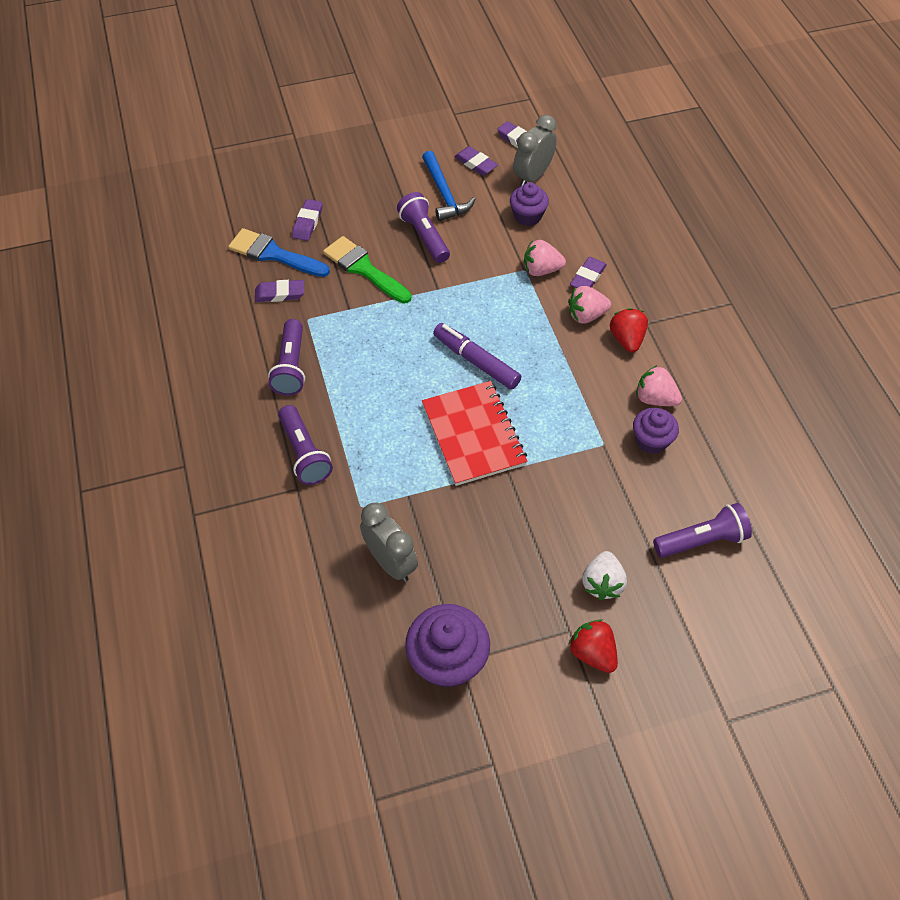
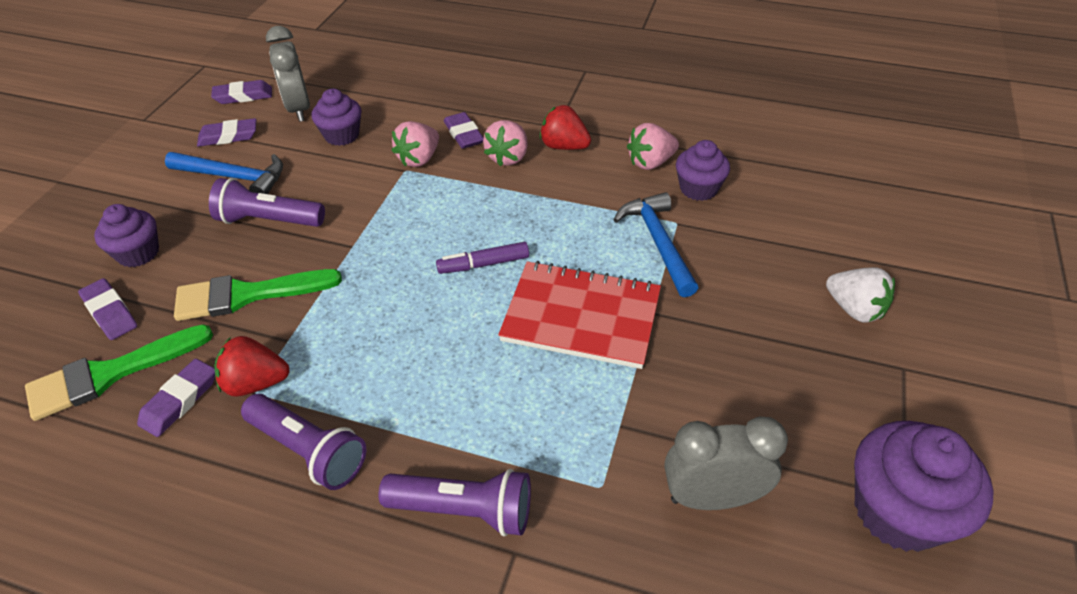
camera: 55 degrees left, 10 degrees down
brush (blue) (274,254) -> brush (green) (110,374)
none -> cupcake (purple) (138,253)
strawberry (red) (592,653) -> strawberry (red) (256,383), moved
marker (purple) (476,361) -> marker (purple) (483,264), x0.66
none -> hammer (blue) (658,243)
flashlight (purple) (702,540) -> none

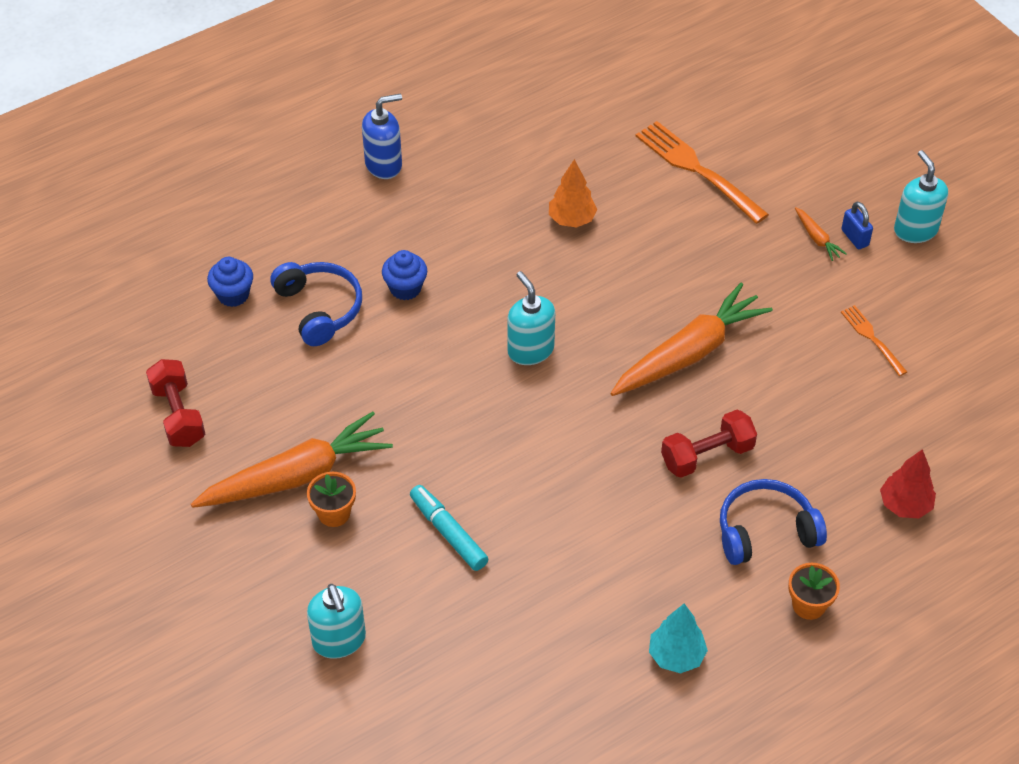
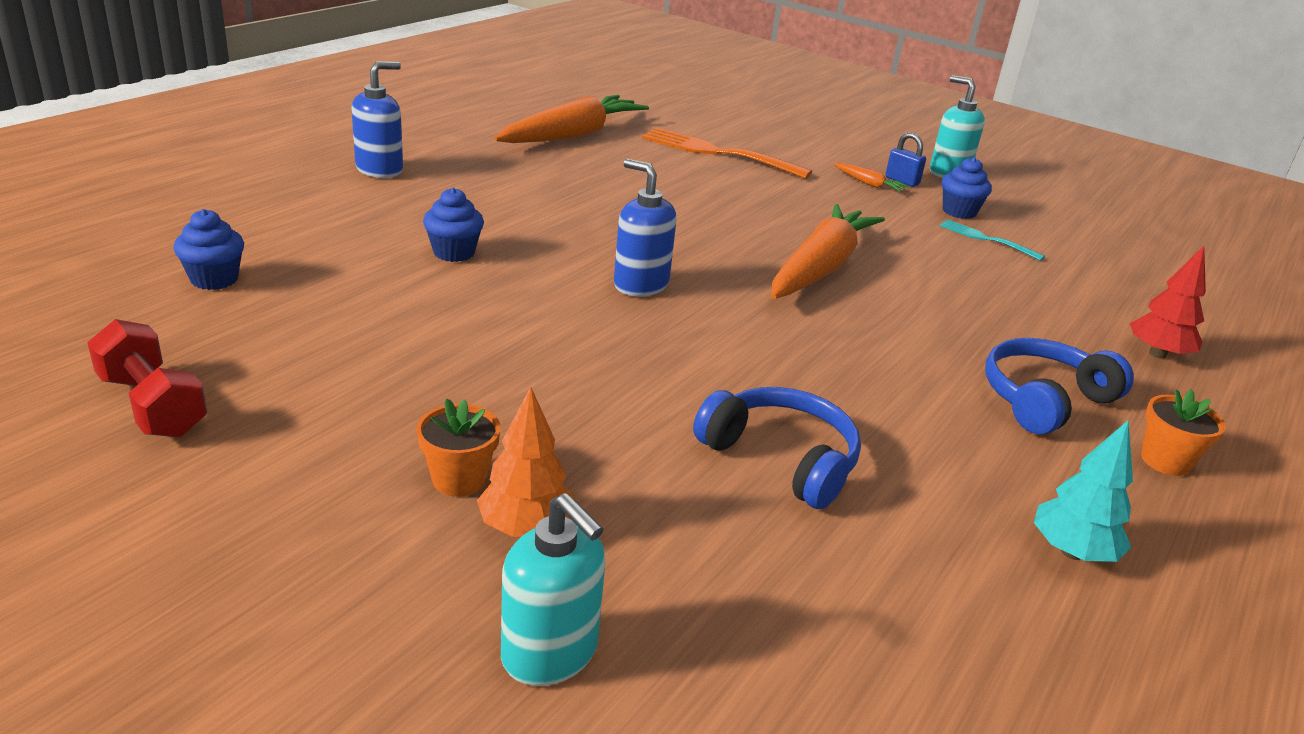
camera: 25 degrees left, 20 degrees down
tree (orange) (571,219) -> tree (orange) (525,527), moved
carrot (orange) (296,476) -> carrot (orange) (572,135), moved
soap dispenser (turquoise) (530,350) -> soap dispenser (blue) (640,284)
headphones (blue) (319,309) -> headphones (blue) (781,459), moved
fork (orange) (872,338) -> fork (turquoise) (986,239)
none -> cupcake (blue) (959,211)
marker (turquoise) (448,533) -> none
dumbbell (red) (707,455) -> none

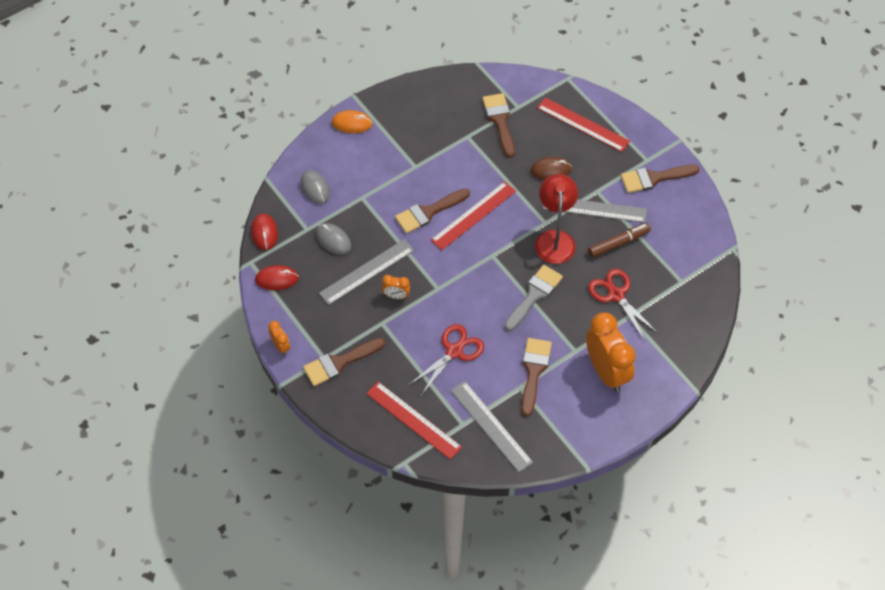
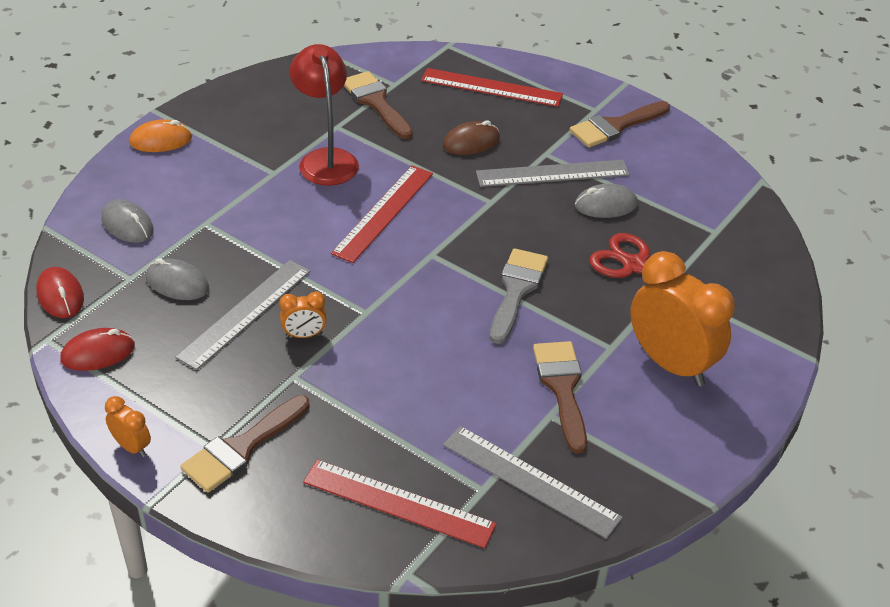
camera: 20 degrees left, 15 degrees down
lamp (red) (554,239) -> lamp (red) (326,159), moved
marker (brown) (618,243) -> mouse (grey) (605,205)
brush (brown) (428,212) -> none
scissors (red) (454,351) -> none

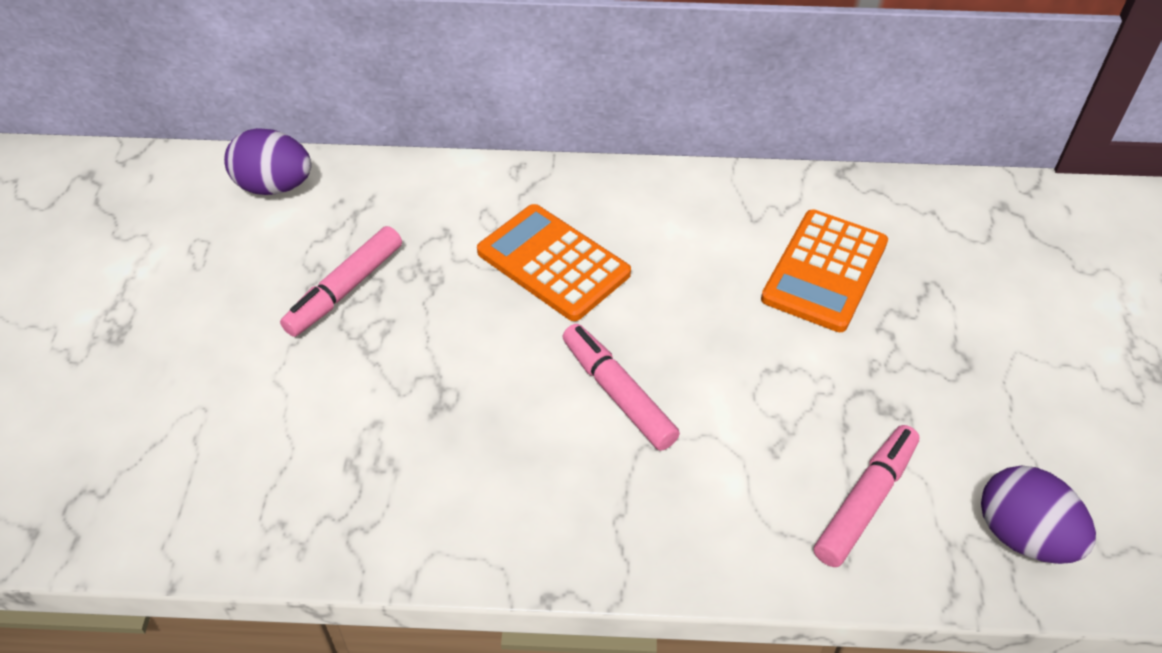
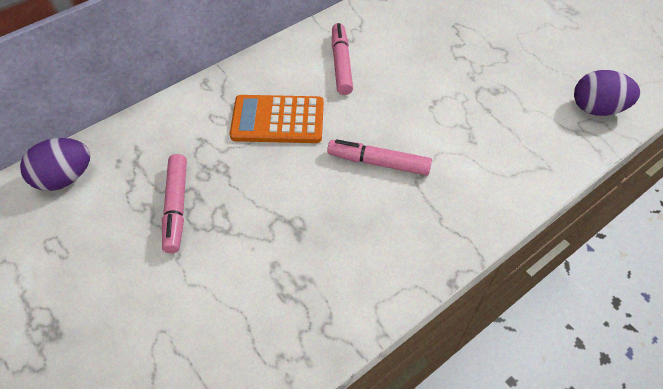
camera: 40 degrees left, 5 degrees up
marker (pink) (865,502) -> marker (pink) (341,64), moved
calculator (orange) (825,271) -> none

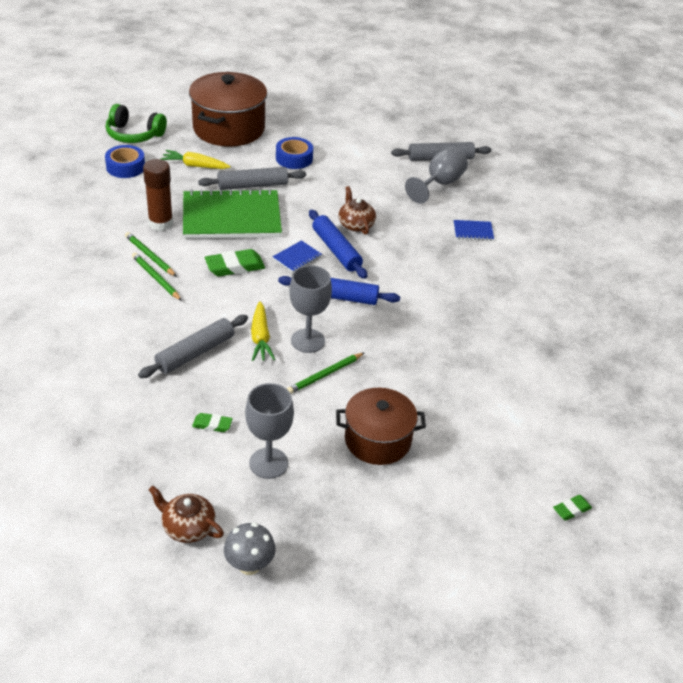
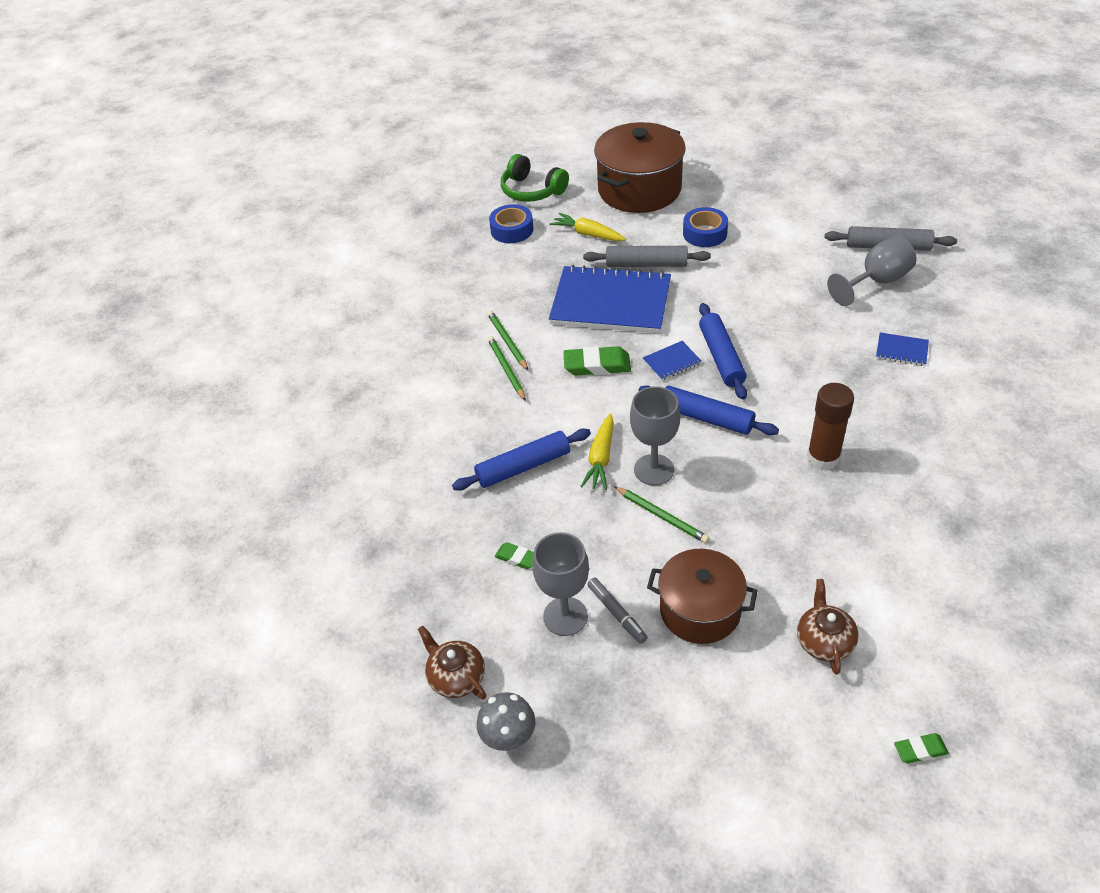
camera: 25 degrees right, 5 degrees up
rolling pin (grey) (195,353) -> rolling pin (blue) (523,467)
notebook (green) (231,217) -> notebook (blue) (611,302)
none -> marker (grey) (616,613)
pencil (green) (325,375) -> pencil (green) (661,516), 120 degrees counterclockwise
teapot (brown) (356,224) -> teapot (brown) (824,641), moved
glue stick (brown) (161,223) -> glue stick (brown) (823,458), moved

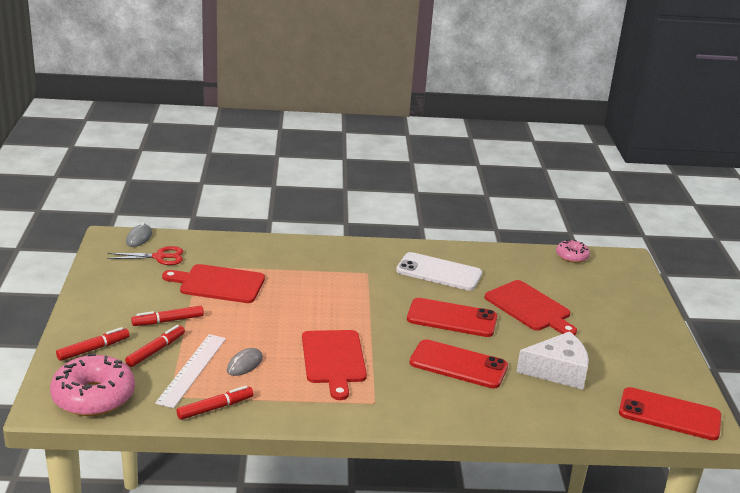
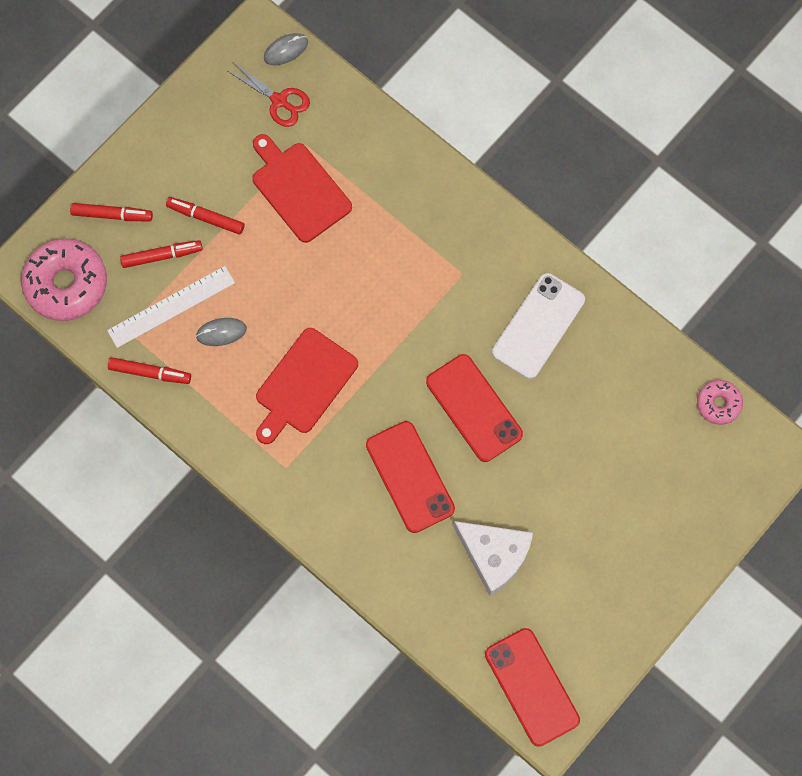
camera: 45 degrees right, 45 degrees up
phone (white) (439,272) -> phone (white) (538,326), 60 degrees clockwise
cutting board (red) (529,308) -> none

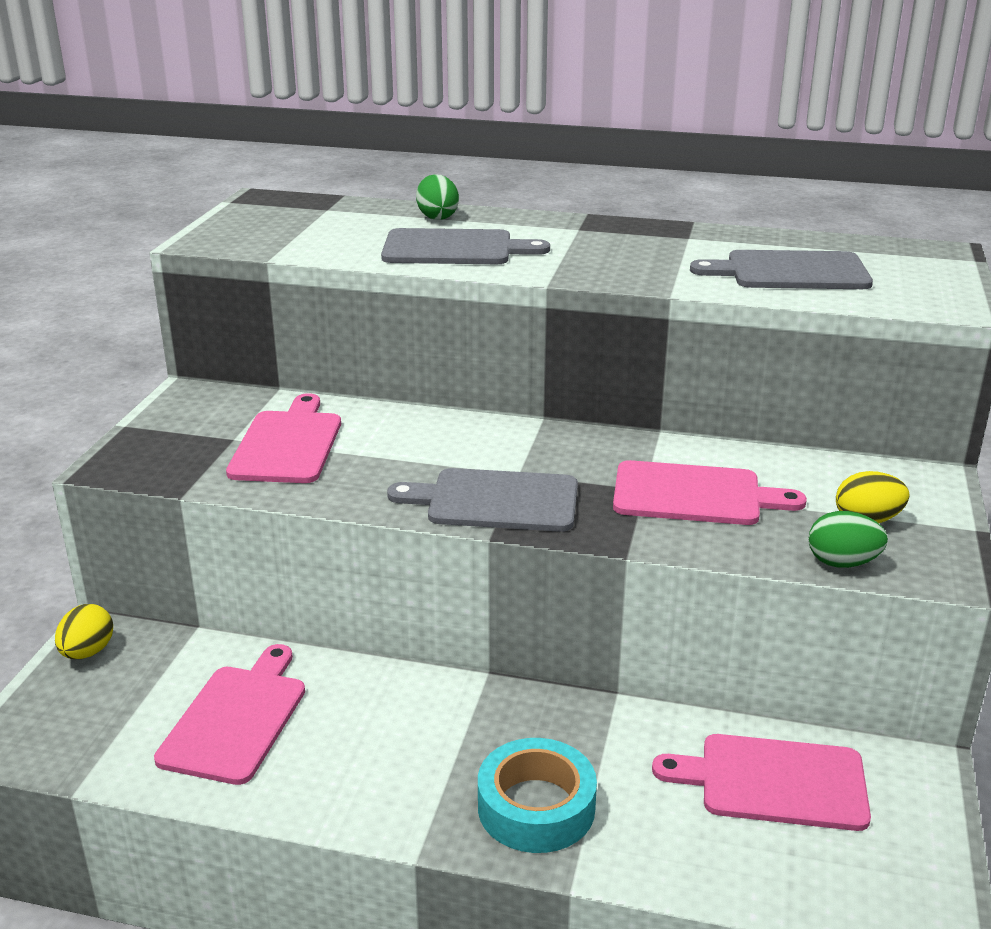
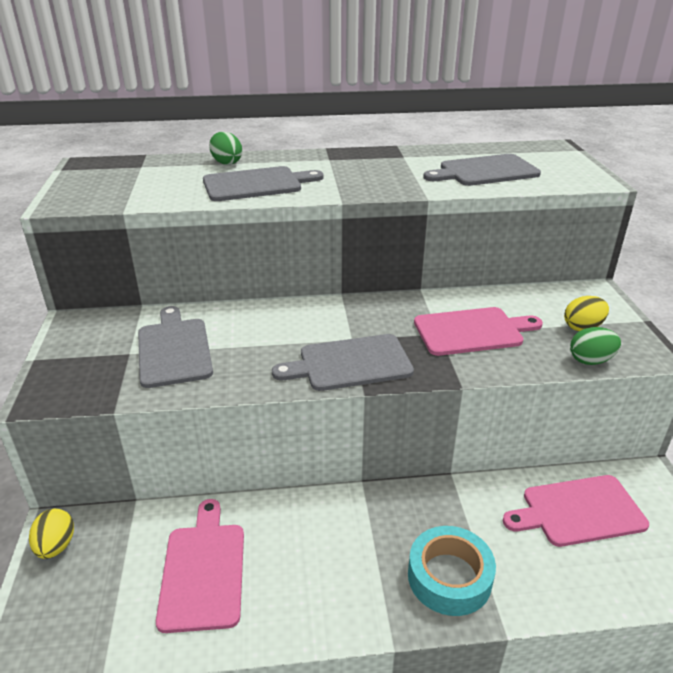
camera: 20 degrees left, 5 degrees up
cutting board (pink) (288,444) -> cutting board (grey) (174,349)

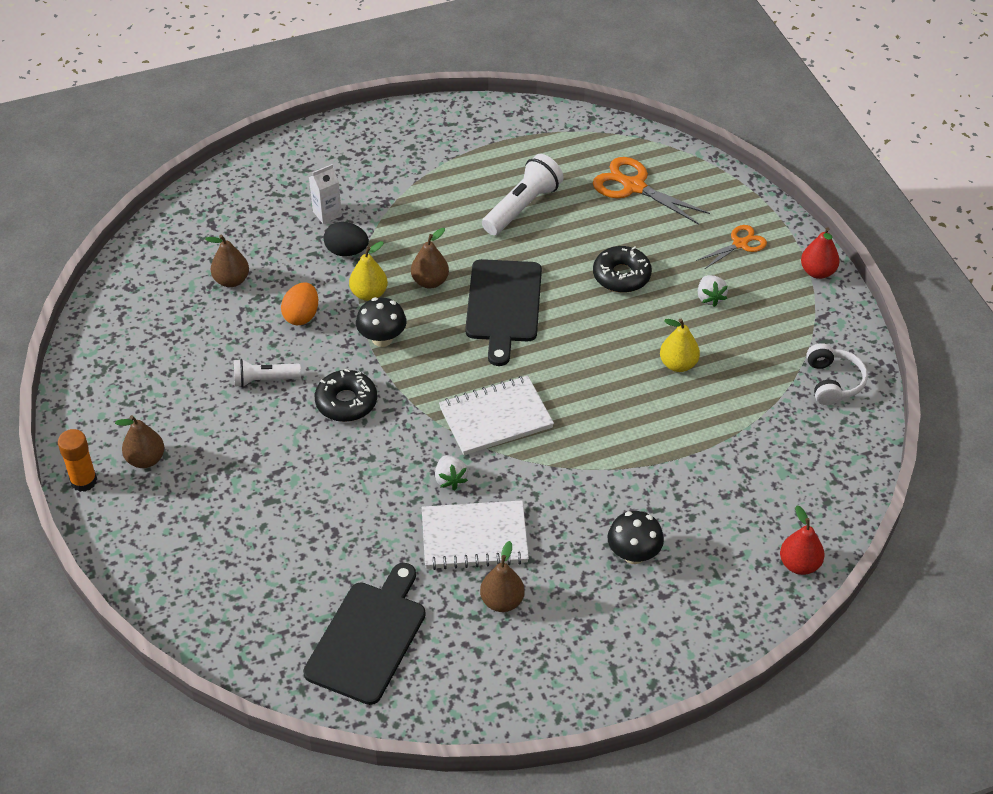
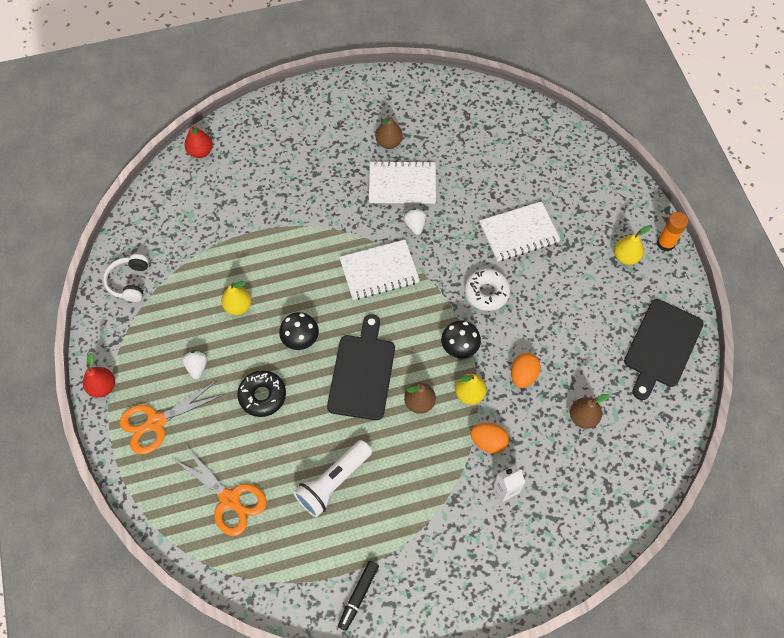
camera: 175 degrees left, 15 degrees up
scissors (orange) (740,244) -> scissors (orange) (156,422), x1.62
mushroom (black) (633,554) -> mushroom (black) (300,339), moved
none -> marker (black) (358,596)
donut (black) (346,402) -> donut (white) (486,292)
egg (black) (346,251) -> egg (orange) (488,442)
none -> notebook (white) (519,233)
pear (brown) (145,459) -> pear (yellow) (625,257)
cutting board (black) (368,638) -> cutting board (black) (661,346), moved
flashlight (white) (264,380) -> none

